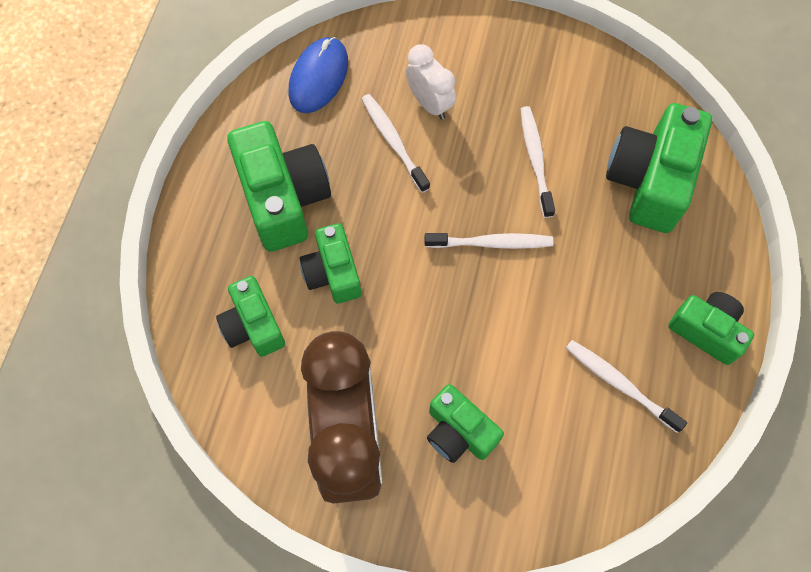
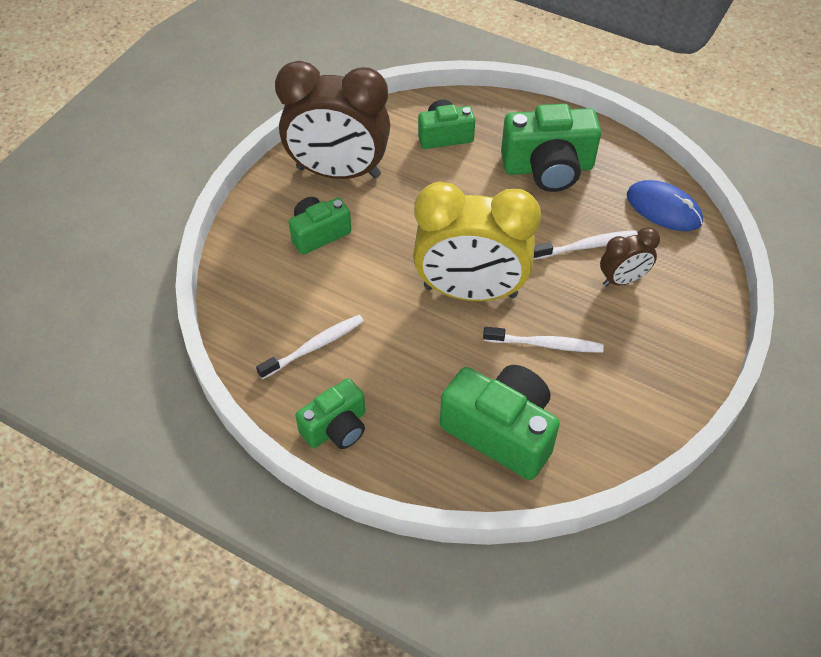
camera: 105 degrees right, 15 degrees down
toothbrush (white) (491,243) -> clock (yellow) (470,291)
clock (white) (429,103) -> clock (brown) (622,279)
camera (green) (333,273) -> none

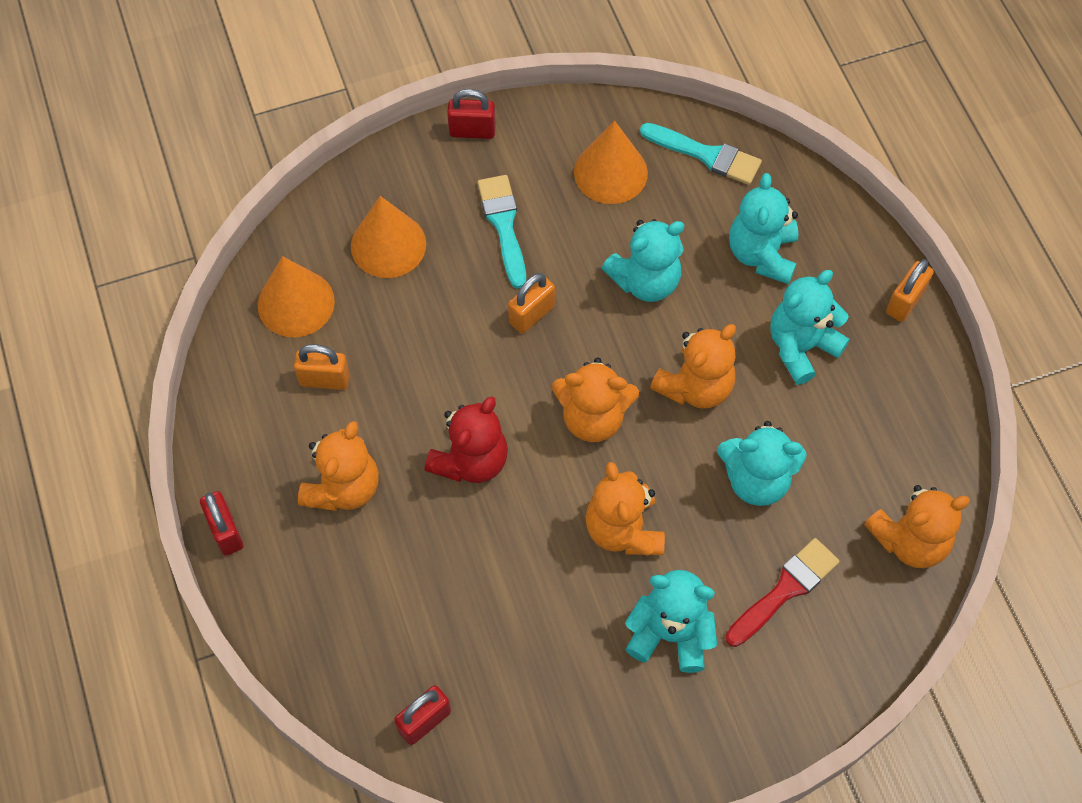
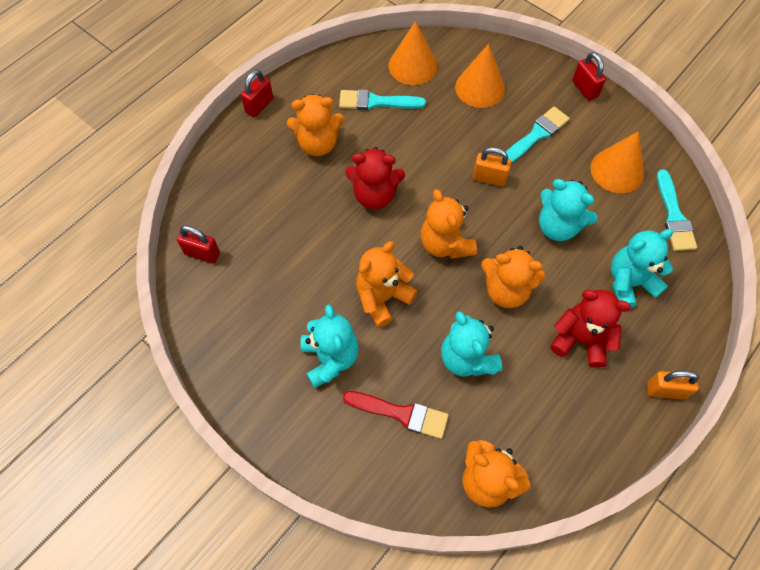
camera: 60 degrees right, 0 degrees up
padlock (orange) (324,380) -> brush (turquoise) (376,102)
teddy bear (turquoise) (801,347) -> teddy bear (red) (580,339)

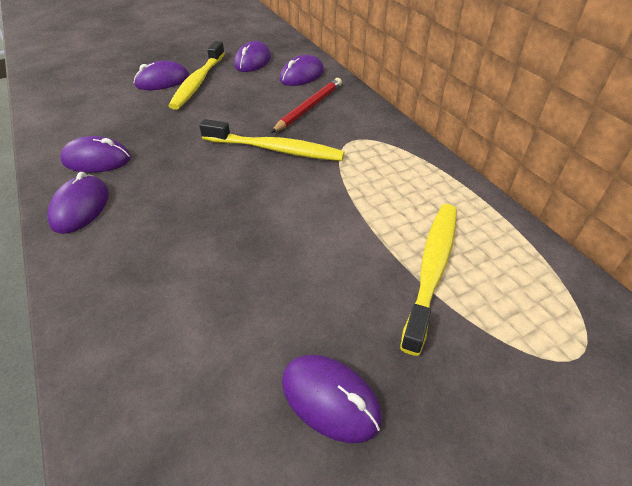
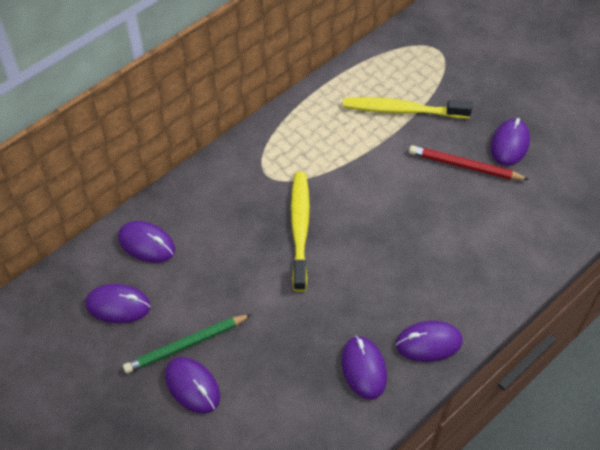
camera: 105 degrees left, 10 degrees up
toothbrush (yellow) (198,82) -> pencil (green) (186,345)
pencil (red) (309,107) -> pencil (red) (464,166), moved

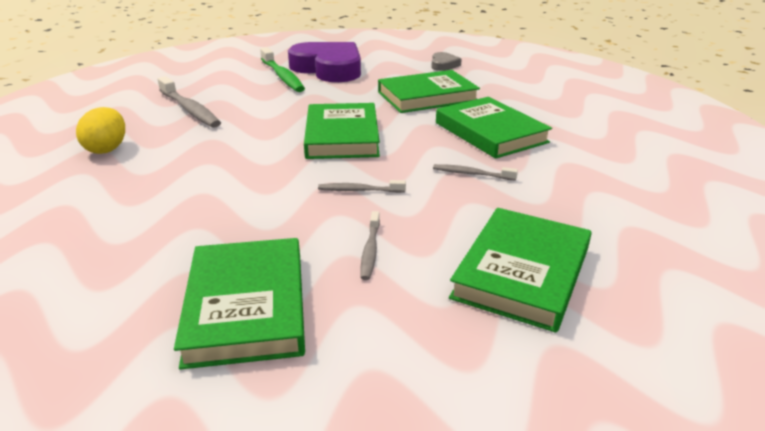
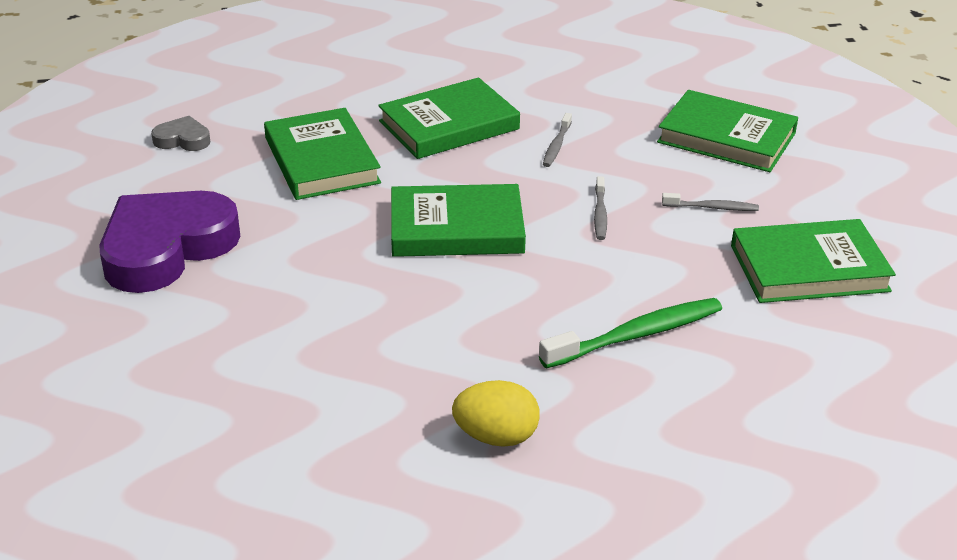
camera: 90 degrees left, 5 degrees up
toothbrush (green) (282,76) -> toothbrush (green) (636,335), moved
toothbrush (grey) (190,109) -> none

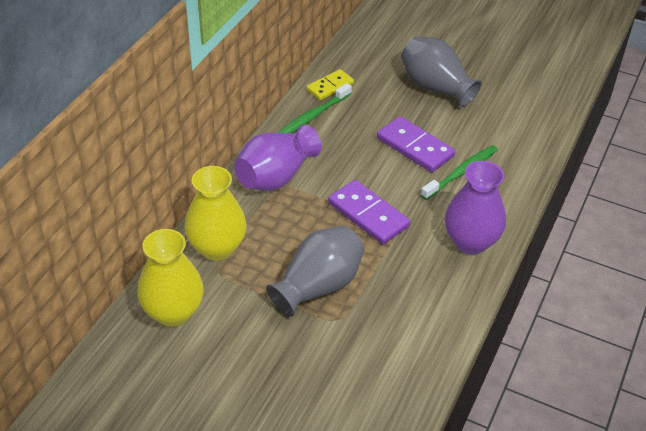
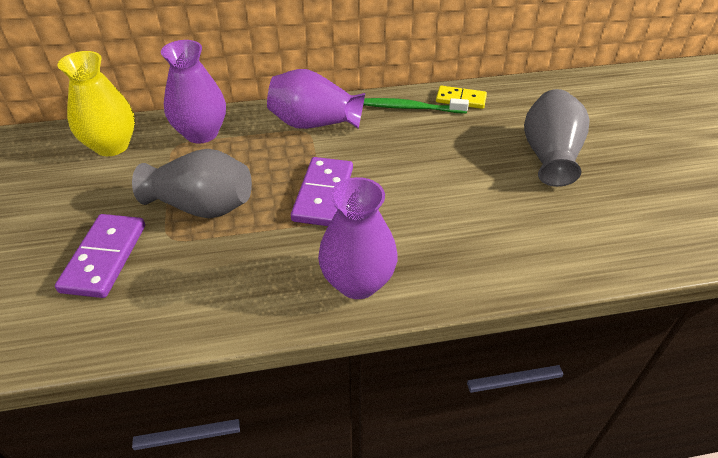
camera: 55 degrees right, 0 degrees up
domino (purple) (415,147) -> domino (purple) (105,258), moved
vase (yellow) (217,248) -> vase (purple) (201,133)
toothbrush (green) (461,173) -> none

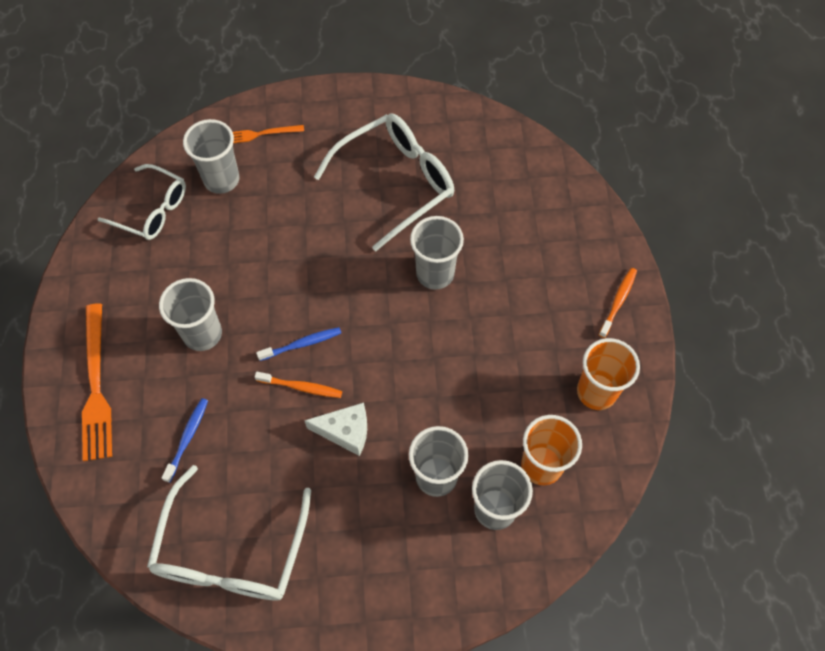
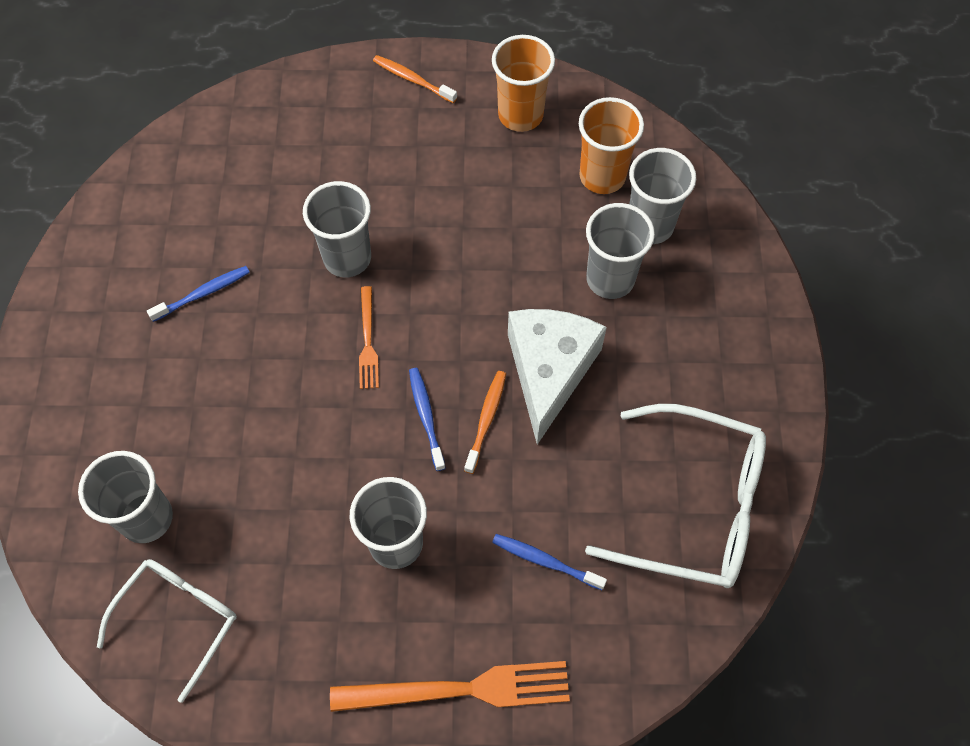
camera: 85 degrees left, 0 degrees up
glasses (white) (394,183) -> toothbrush (blue) (203,293)
fork (orange) (261,134) -> fork (orange) (368,341), moved
cheese (white) (345,431) -> cheese (white) (549,371), x1.65

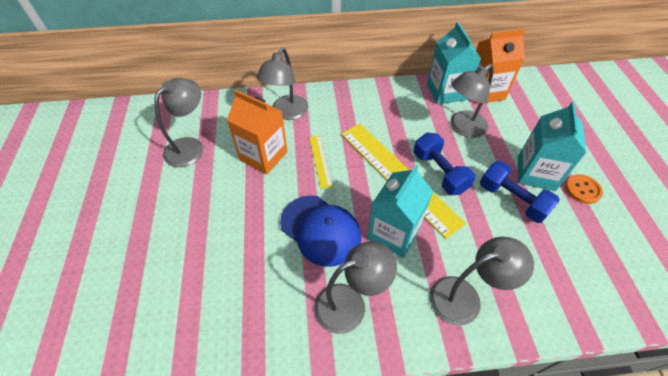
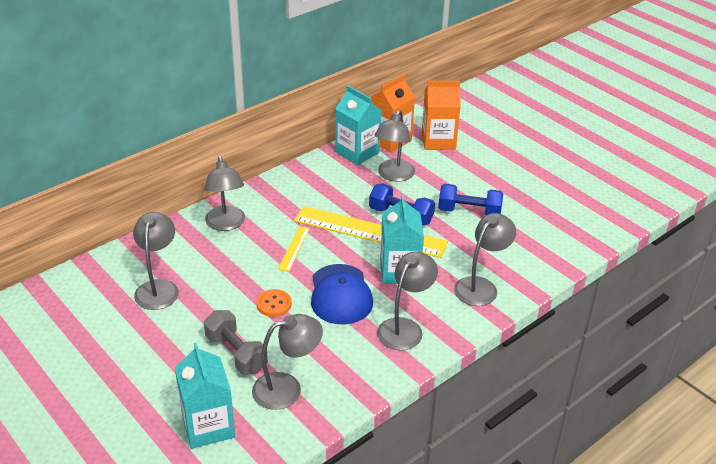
camera: 35 degrees left, 15 degrees down
carton (turquoise) (536,173) -> carton (turquoise) (208,426), moved
none -> dumbbell (grey) (236,353)
none -> lamp (grey) (287,388)
button (orange) (582,190) -> button (orange) (274,304), moved
ruler (yellow) (320,161) -> ruler (yellow) (294,248), 60 degrees clockwise
cap (blue) (320,230) -> cap (blue) (340,294), 75 degrees clockwise
carton (orange) (263,156) -> carton (orange) (438,141), moved

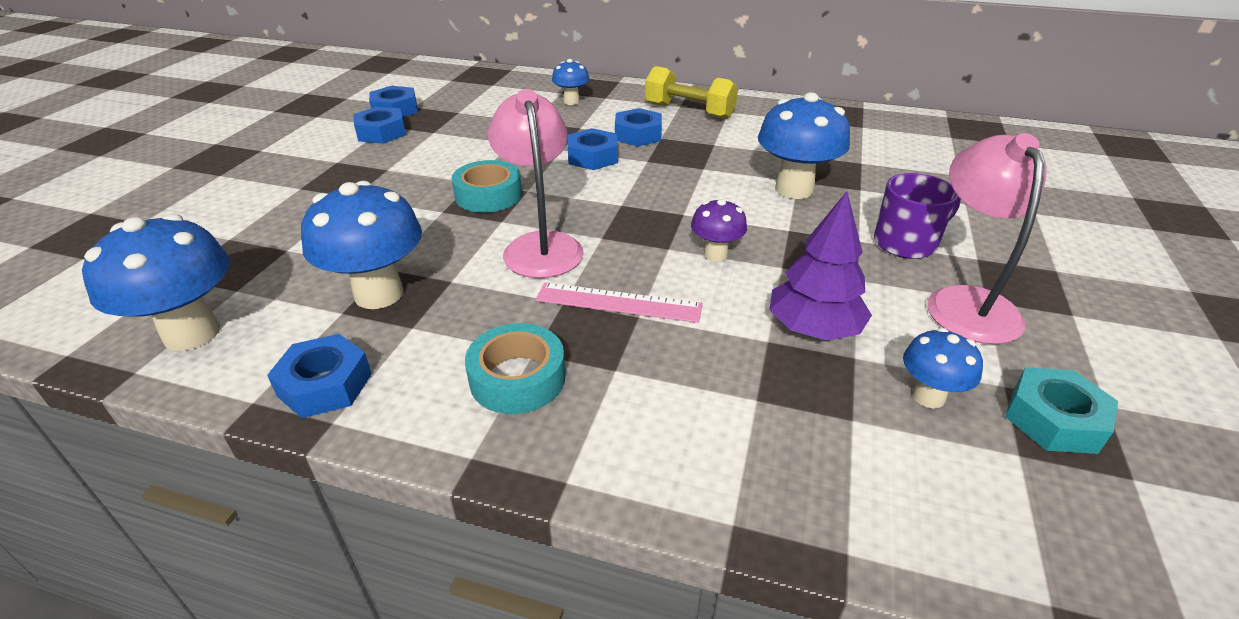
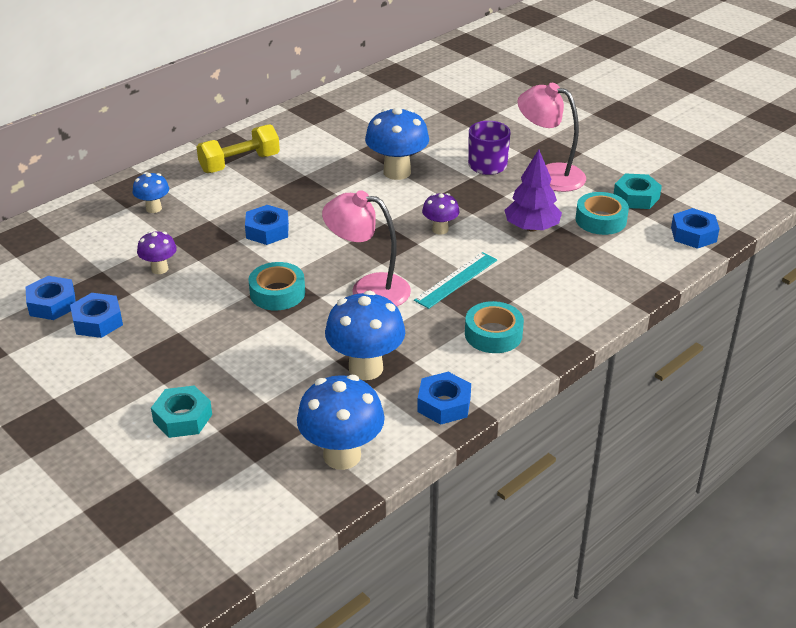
camera: 60 degrees left, 0 degrees up
none -> mushroom (purple) (159,269)
none -> nut (turquoise) (182,418)
ruler (pink) (618,303) -> ruler (turquoise) (456,280)
mushroom (blue) (928,396) -> tape (turquoise) (601,220)
nut (blue) (638,135) -> nut (blue) (693,234), moved

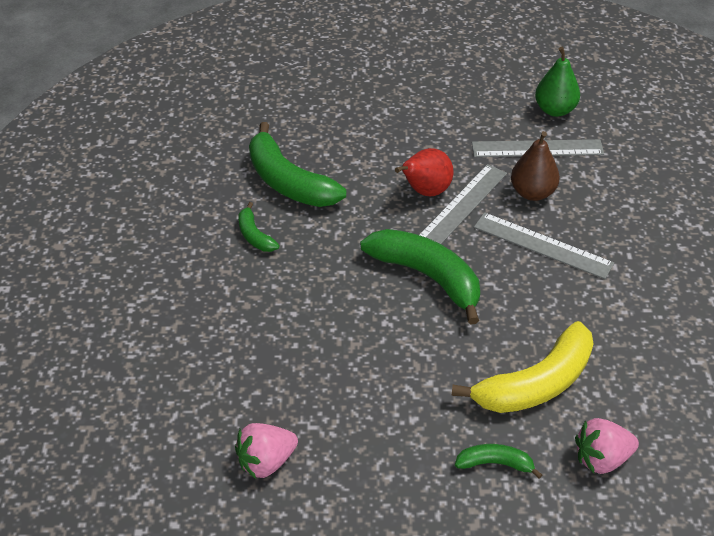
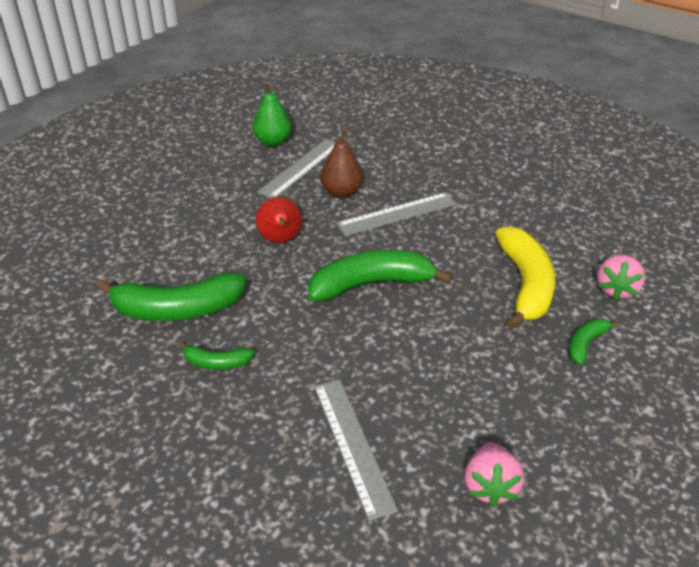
camera: 55 degrees left, 5 degrees down
ruler (grey) (461,206) -> ruler (grey) (352,445), moved

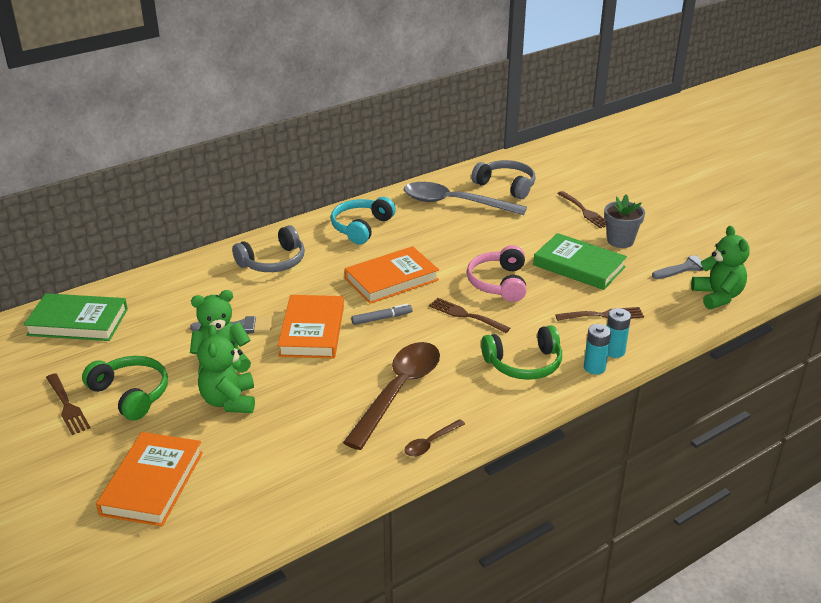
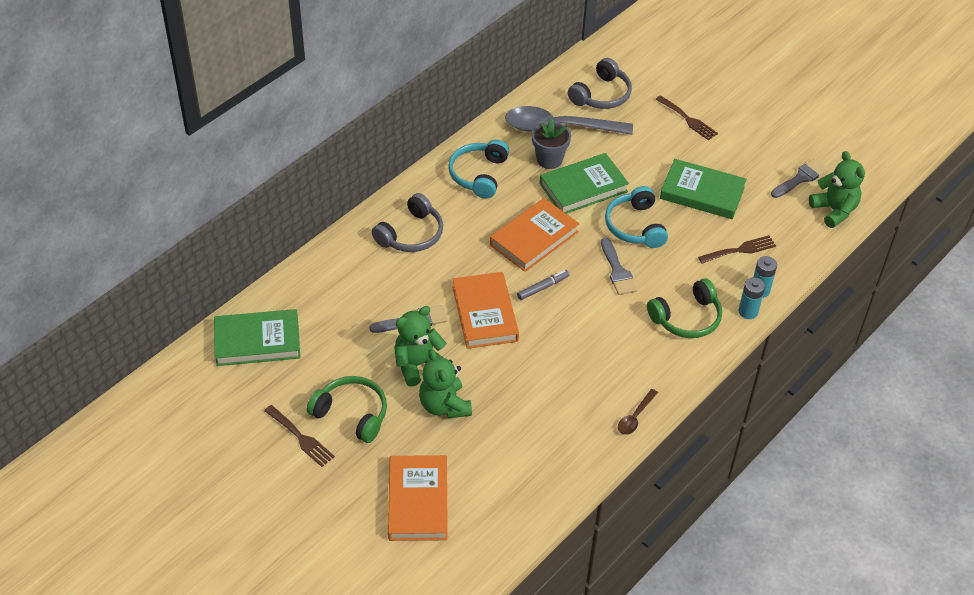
camera: 15 degrees left, 15 degrees up
flower pot (grey) (620,241) -> flower pot (grey) (549,159), moved
none -> book (green) (583,187)
headphones (grey) (506,186) -> headphones (grey) (602,95), 105 degrees clockwise
fork (brown) (465,315) -> brush (grey) (617,271)
headphones (pink) (498,283) -> headphones (turquoise) (635,226)
spoon (brown) (398,391) -> none

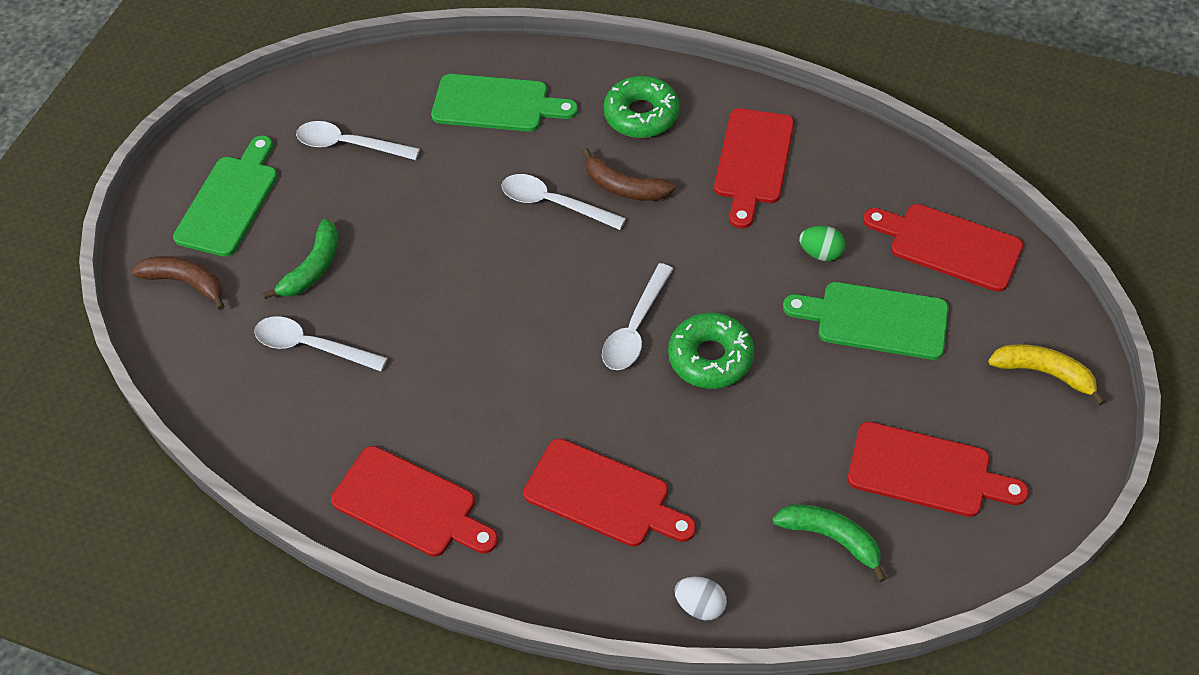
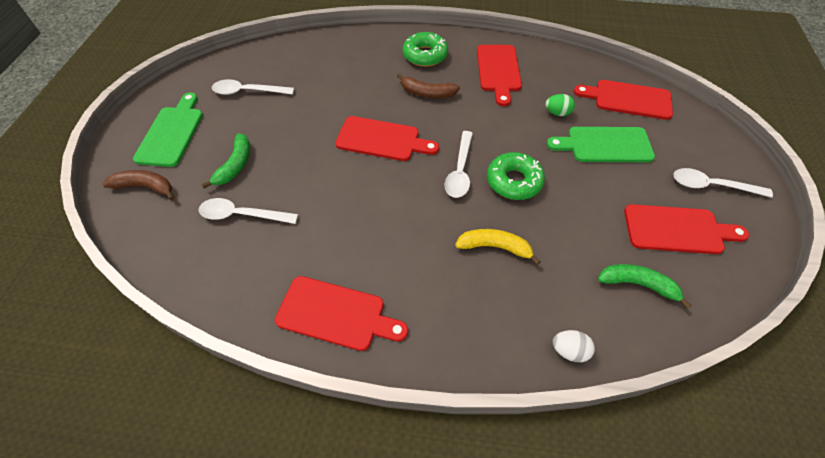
camera: 15 degrees left, 0 degrees up
cutting board (red) (603,495) -> cutting board (red) (382,139), moved
banana (yellow) (1044,373) -> banana (yellow) (495,247), moved
spoon (white) (553,203) -> spoon (white) (711,186), moved
cutting board (green) (496,104) -> none

